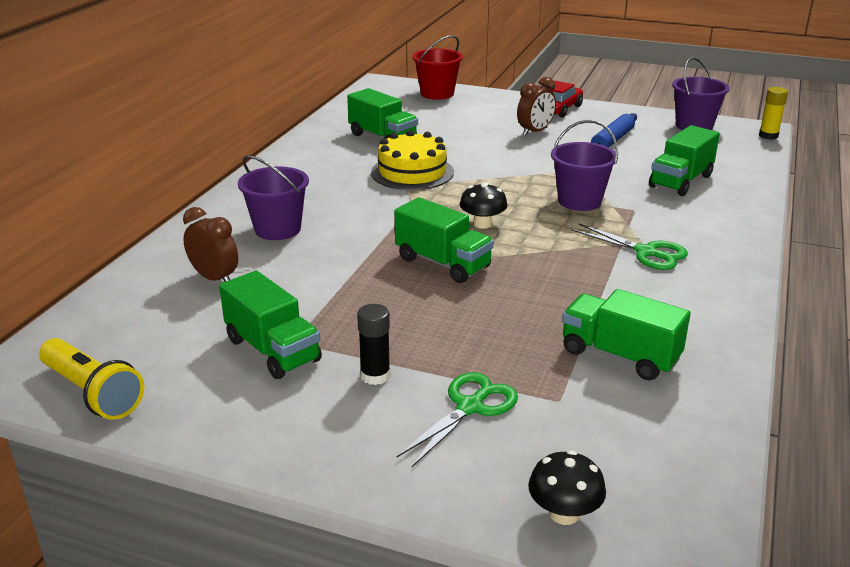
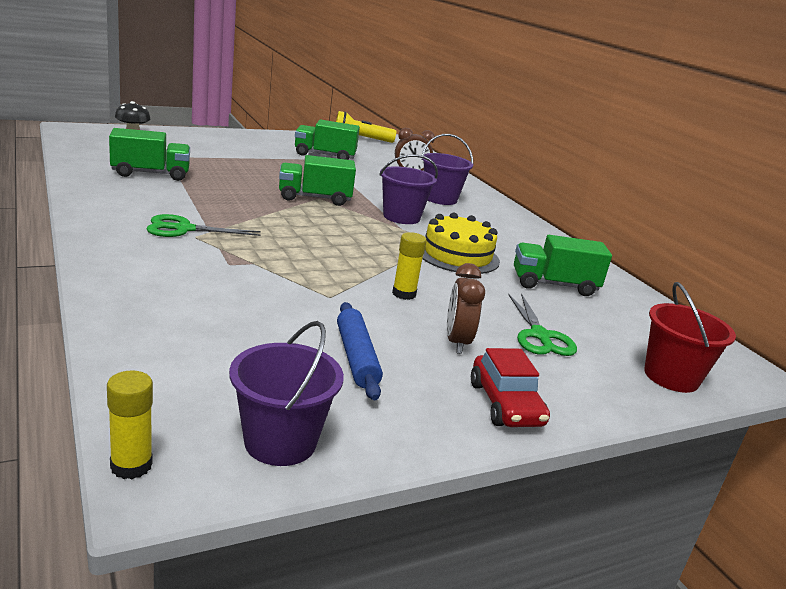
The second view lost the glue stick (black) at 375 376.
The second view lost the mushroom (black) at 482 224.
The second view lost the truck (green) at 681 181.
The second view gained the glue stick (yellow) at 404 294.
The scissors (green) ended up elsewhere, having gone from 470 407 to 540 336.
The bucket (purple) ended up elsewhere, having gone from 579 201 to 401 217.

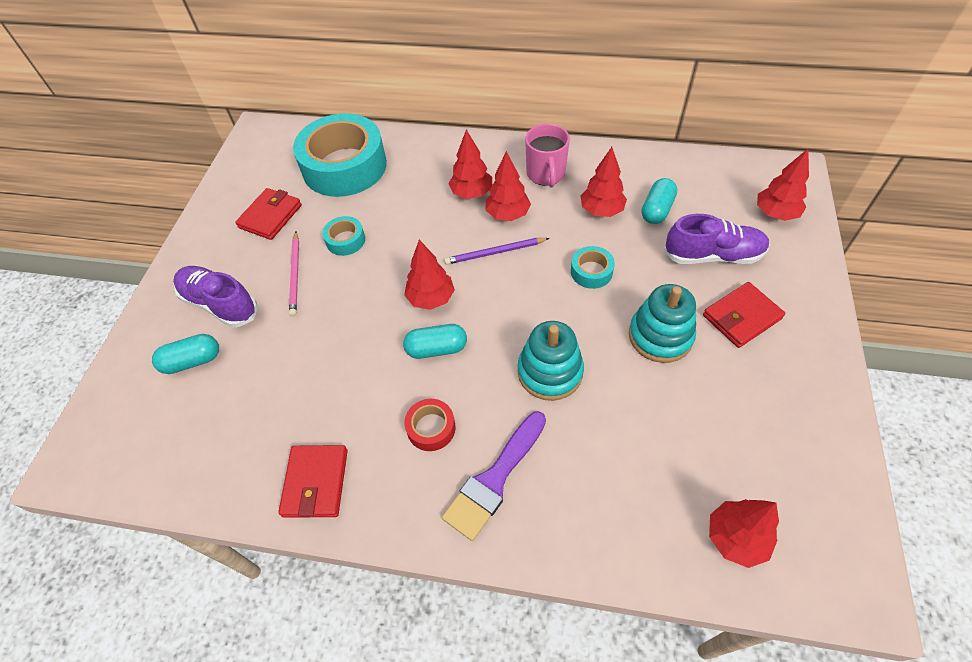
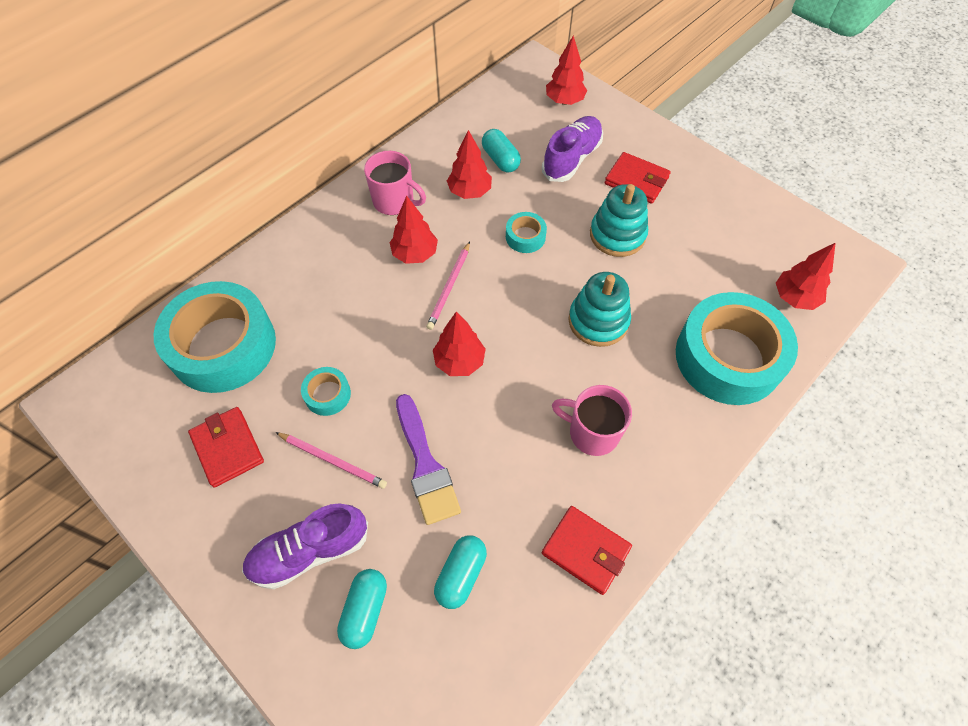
The second view lost the tree (red) at 472 193.
The second view gained the tape (turquoise) at 728 357.
The capsule (turquoise) ended up elsewhere, having gone from 436 349 to 461 575.
The brush (purple) ended up elsewhere, having gone from 494 479 to 425 465.
Where the tape (red) stood at 431 428, the mug (pink) came to stand at 592 432.
What was the pencil (purple) at 495 252 turned into the pencil (pink) at 449 287.
The wallet (red) at 741 317 ended up facing another way, 60 degrees counterclockwise from before.

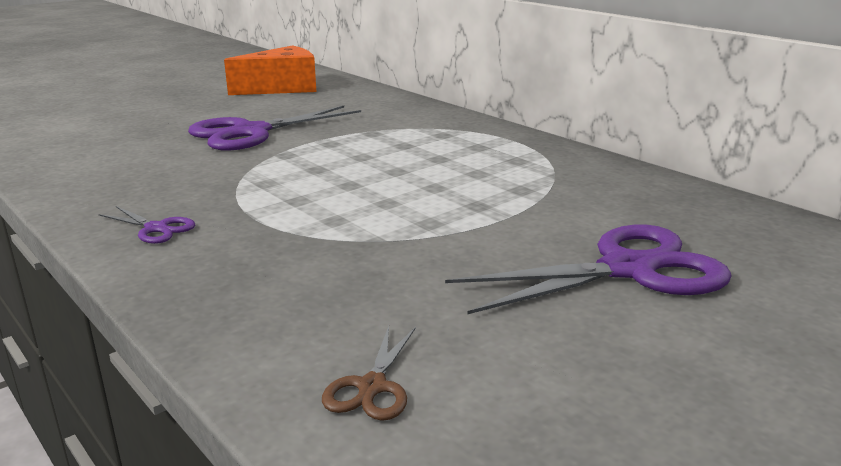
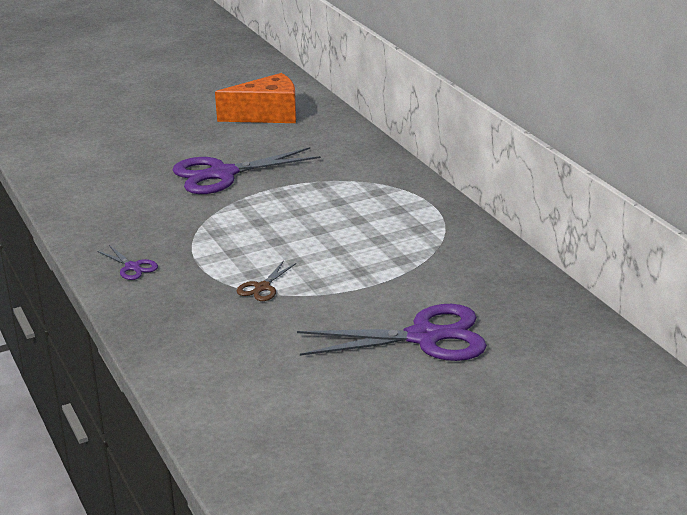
The scissors (brown) ended up elsewhere, having gone from 372 387 to 262 287.

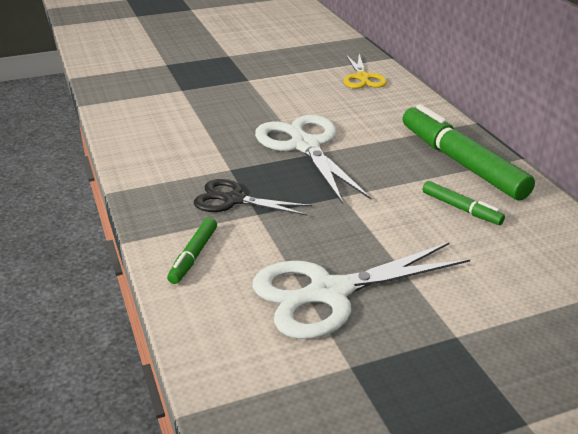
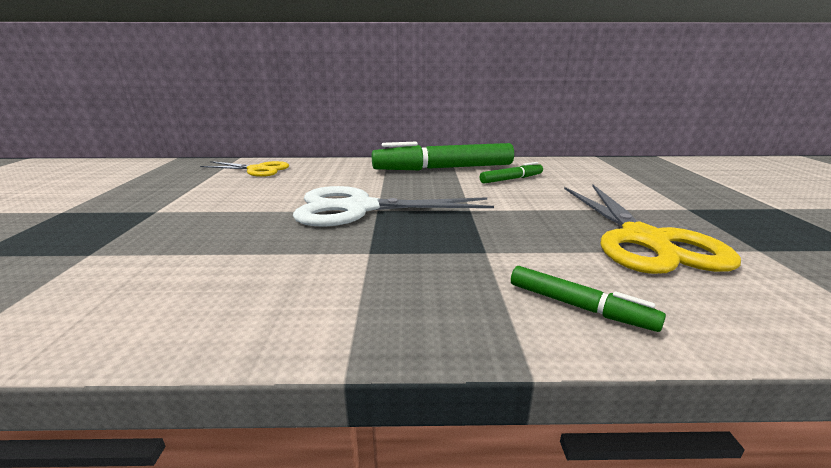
The second view lost the scissors (black) at 232 200.
What was the scissors (white) at 327 294 turned into the scissors (yellow) at 645 241.

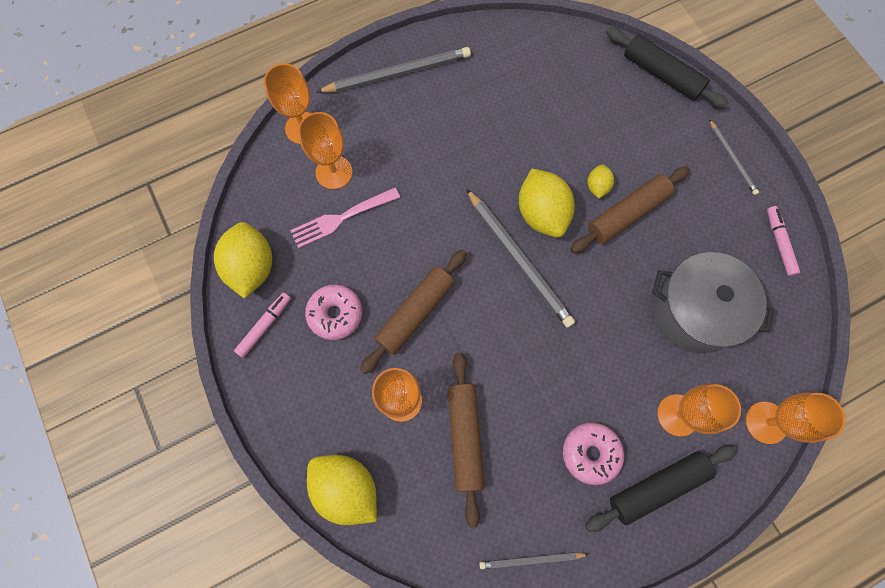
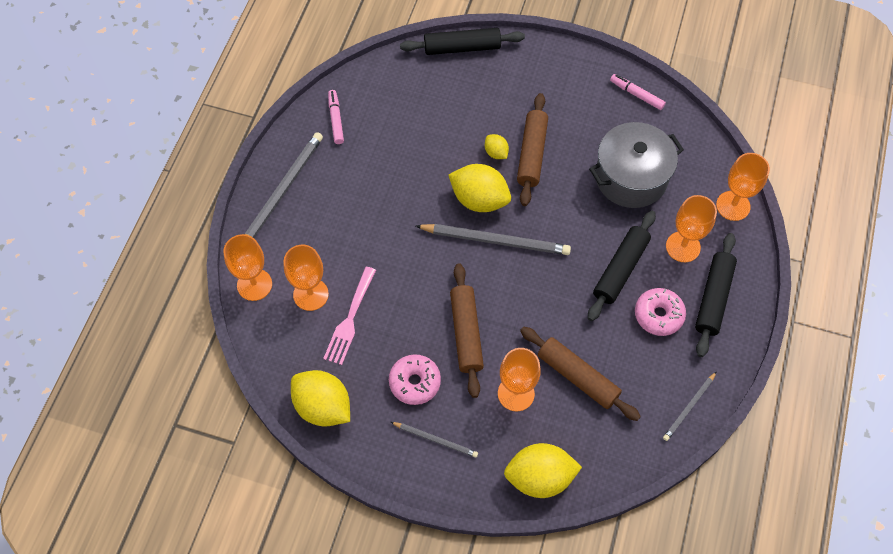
The second view gained the rolling pin (black) at 620 269.
The marker (pink) ended up elsewhere, having gone from 264 326 to 336 120.
The pencil (grey) ended up elsewhere, having gone from 732 159 to 435 440.

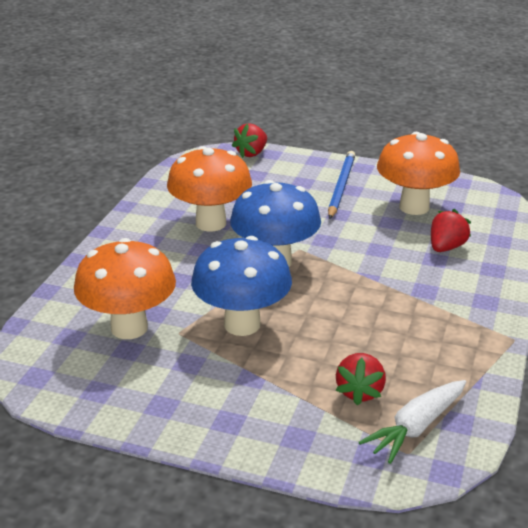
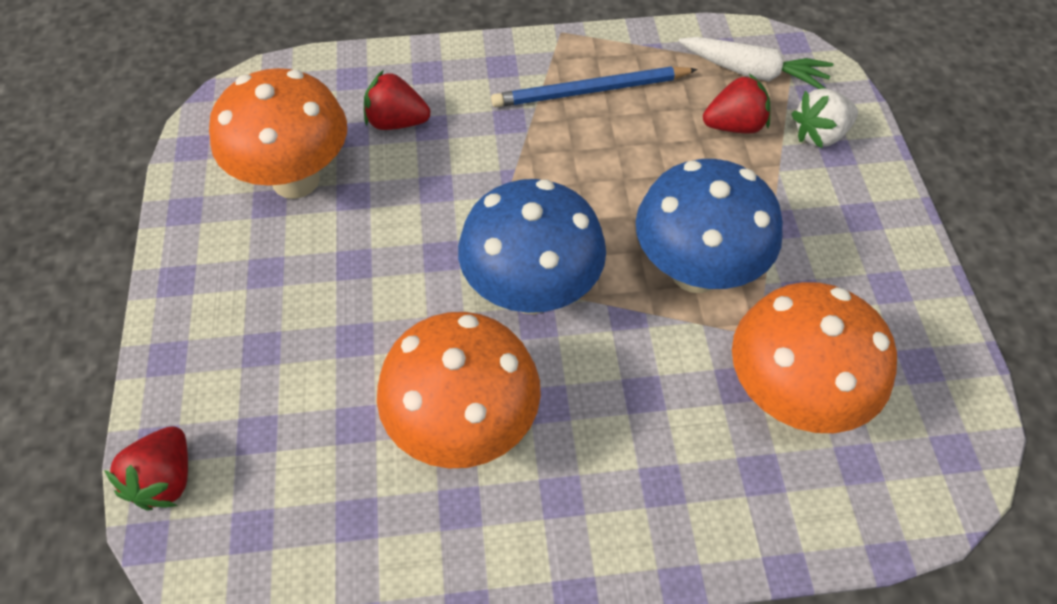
The second view gained the strawberry (white) at 820 134.
The pencil (blue) ended up elsewhere, having gone from 341 186 to 590 91.
The strawberry (red) at 251 153 ended up facing another way, 90 degrees clockwise from before.

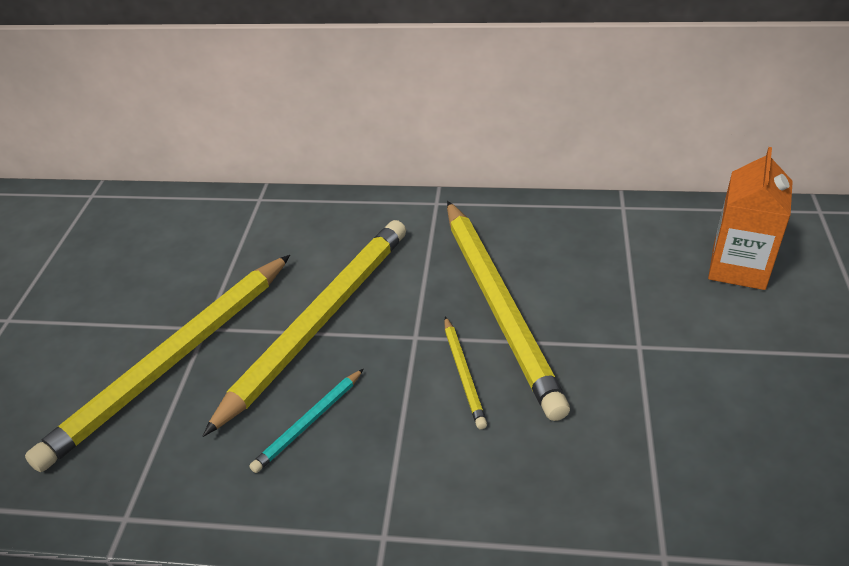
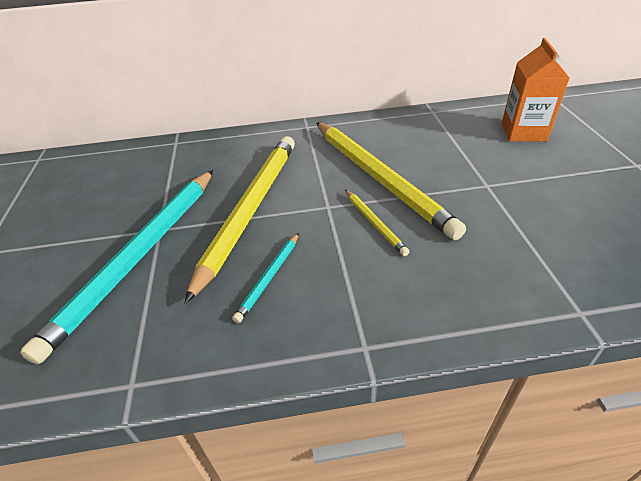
What was the pencil (yellow) at 173 360 turned into the pencil (turquoise) at 139 256.

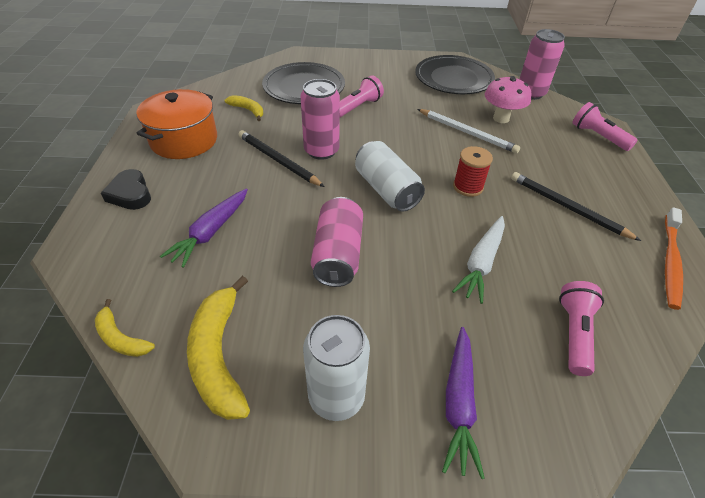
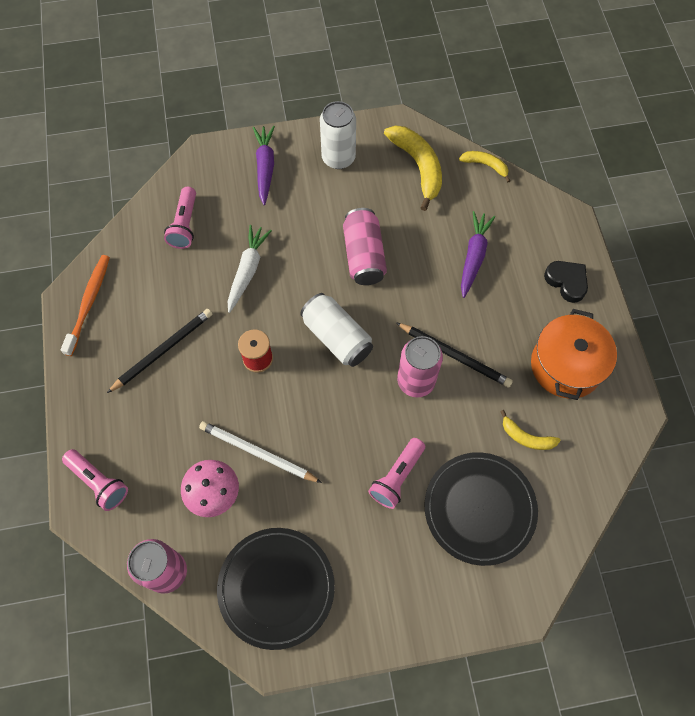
The pencil (black) at 567 207 ended up facing another way, 75 degrees counterclockwise from before.

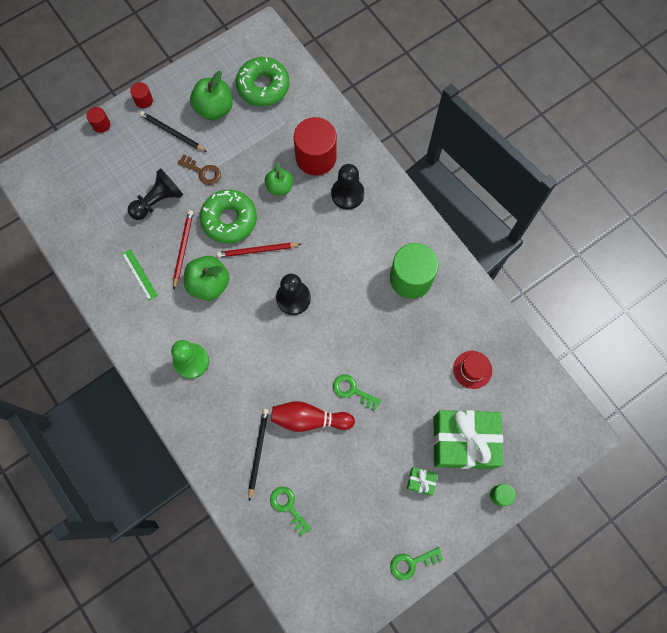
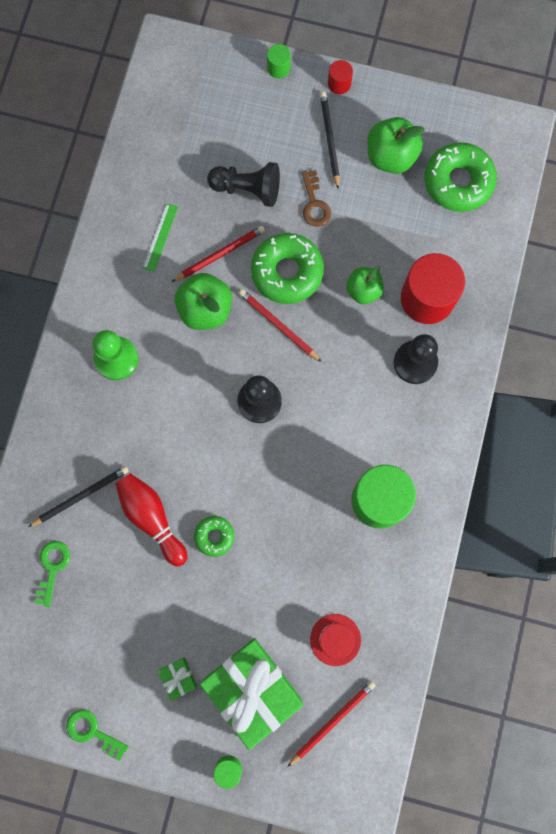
The second view gained the pencil (red) at 332 721.
Where the key (green) stood at 352 390, the donut (green) came to stand at 214 536.
What was the cylinder (red) at 101 125 turned into the cylinder (green) at 278 68.

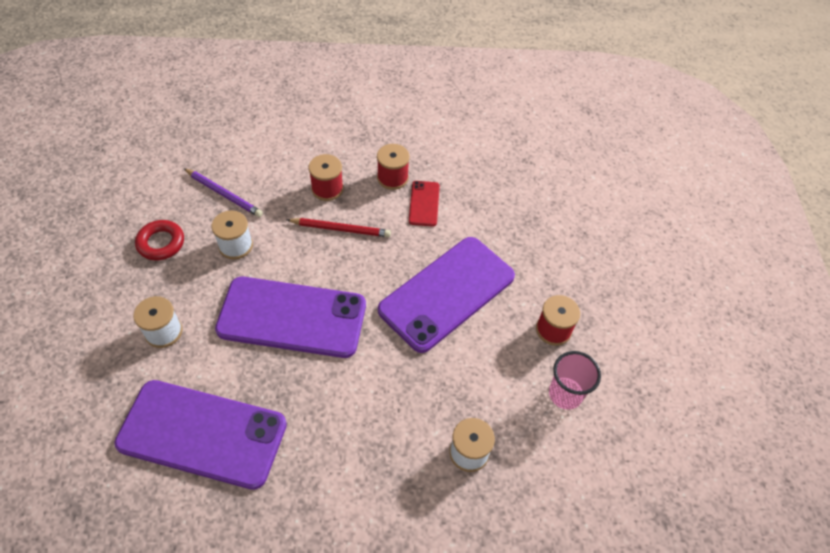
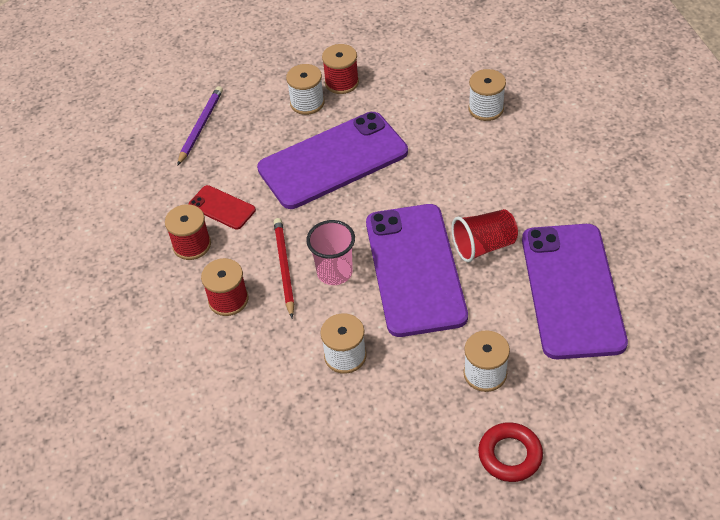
The second view gained the spool (white) at 307 103.
The second view gained the cup (red) at 483 246.
The ring (red) ended up elsewhere, having gone from 161 243 to 510 455.
The pencil (purple) ended up elsewhere, having gone from 224 194 to 200 126.
The cup (pink) ended up elsewhere, having gone from 565 394 to 334 272.
The phone (purple) at 447 293 ended up facing another way, 60 degrees counterclockwise from before.
The phone (red) at 424 203 ended up facing another way, 45 degrees clockwise from before.

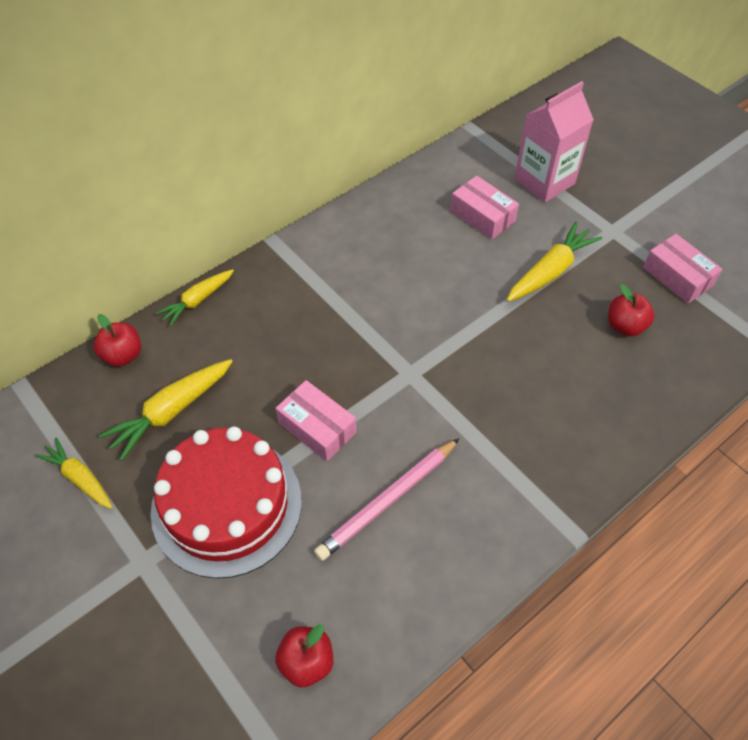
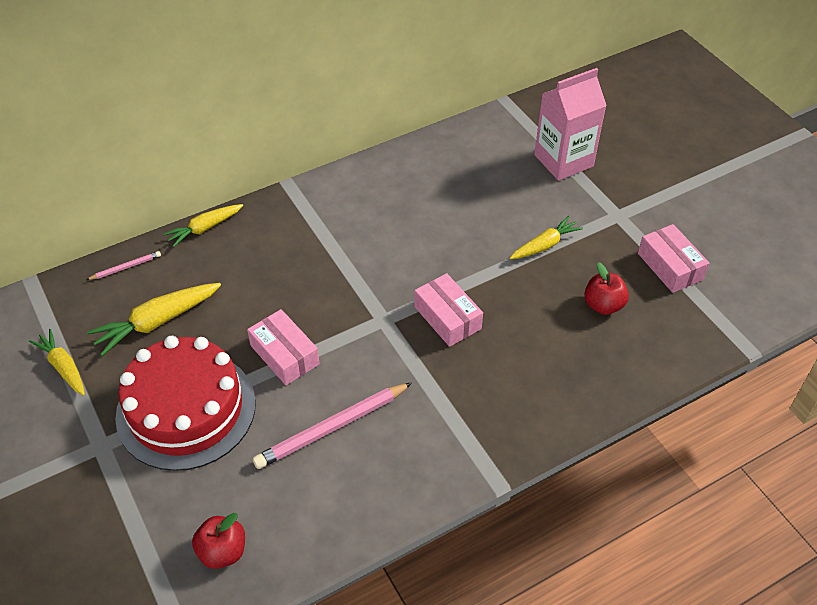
The box (pink) ended up elsewhere, having gone from 482 216 to 447 318.
Where the apple (red) stood at 123 355, the pencil (pink) came to stand at 126 267.
The size of the carrot (yellow) at 550 271 changed by a factor of 0.67.

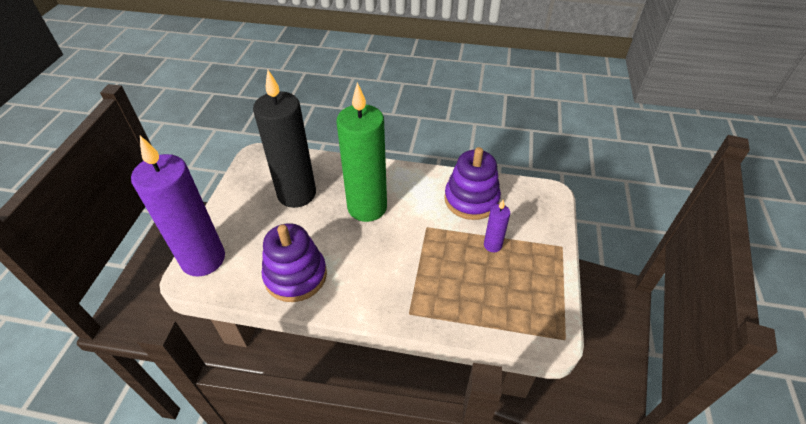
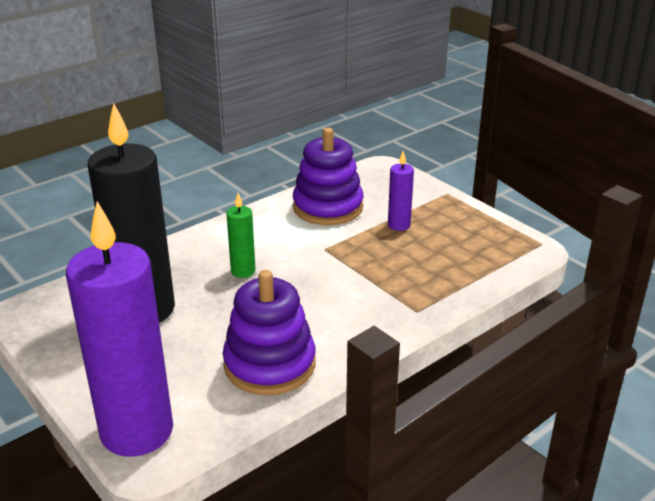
The size of the candle (green) at 367 207 changed by a factor of 0.43.

